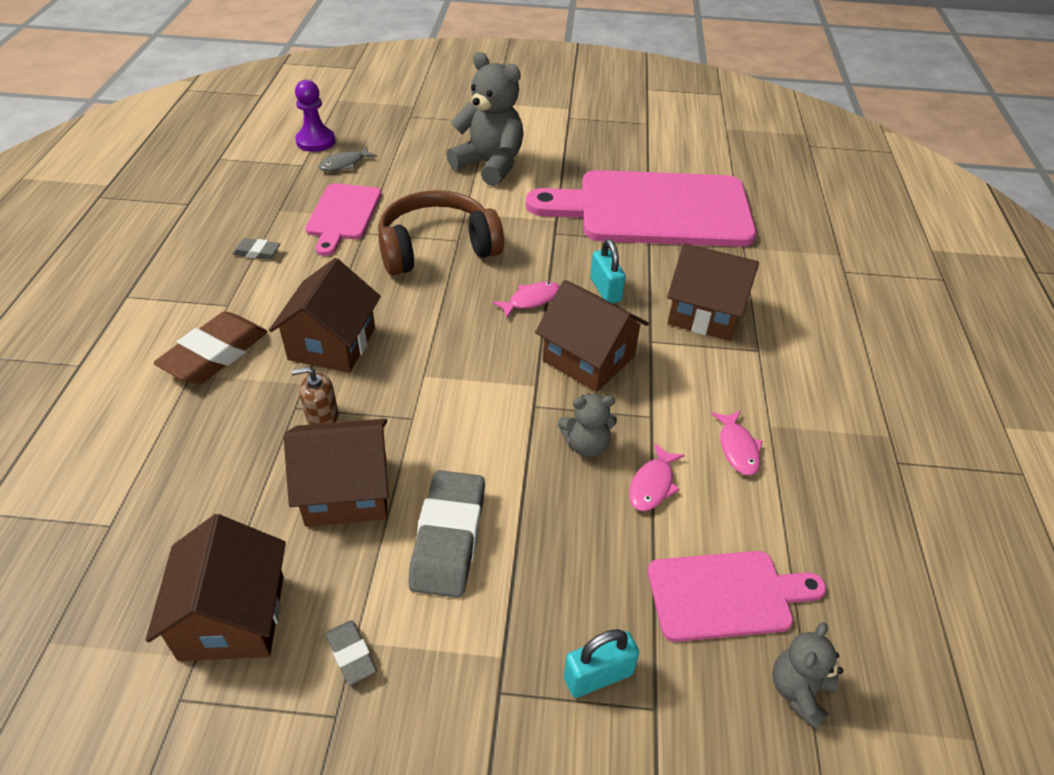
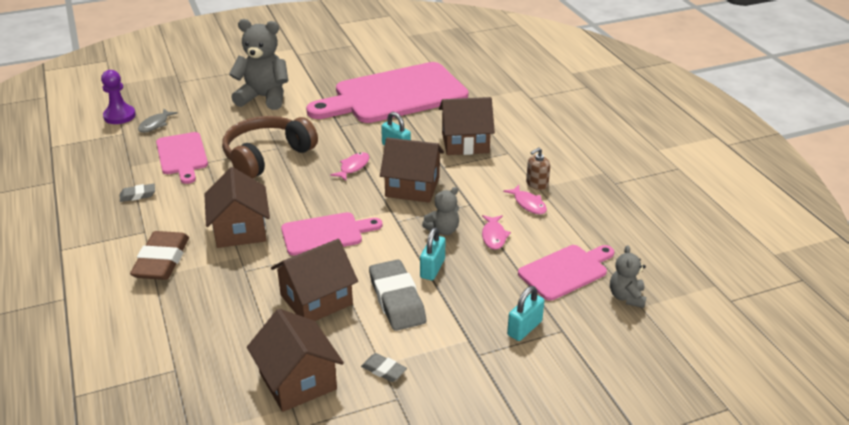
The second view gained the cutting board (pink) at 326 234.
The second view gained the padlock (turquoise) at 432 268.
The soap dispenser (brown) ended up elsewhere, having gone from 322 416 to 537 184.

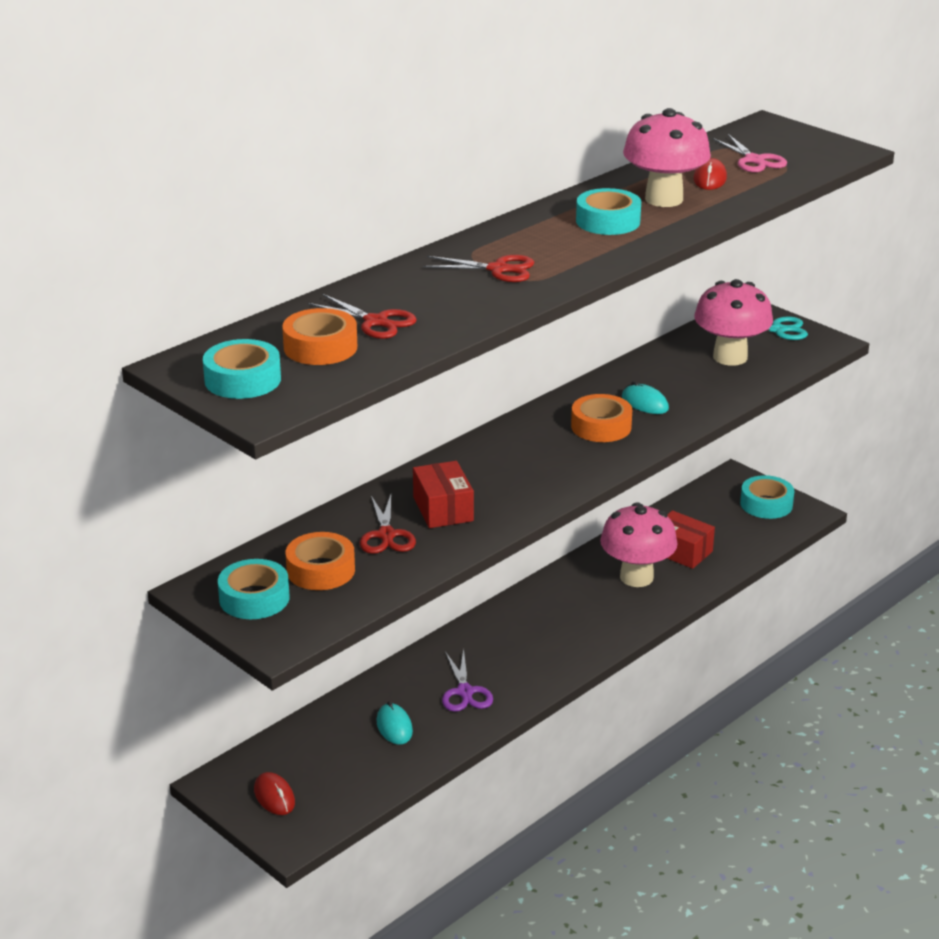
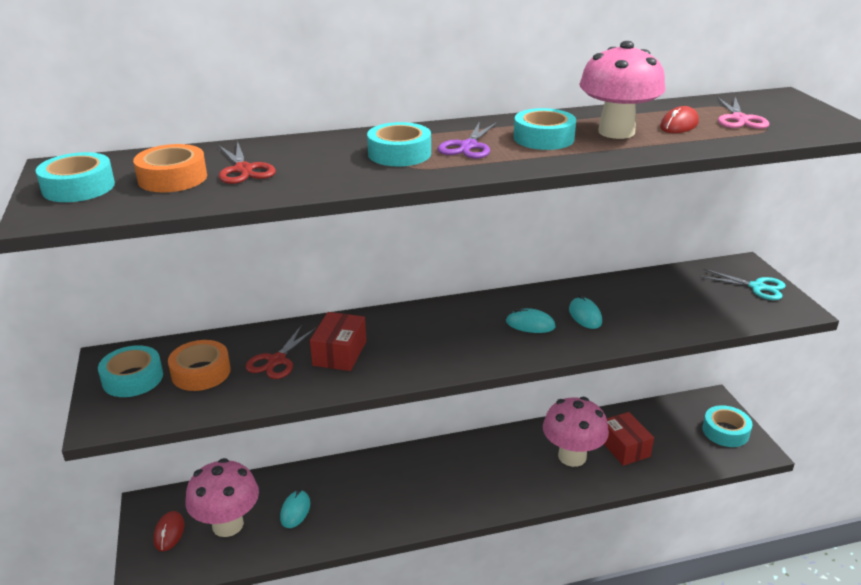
The scissors (purple) ended up elsewhere, having gone from 465 692 to 468 146.
The mushroom (pink) ended up elsewhere, having gone from 730 357 to 228 525.
Where the scissors (red) stood at 498 269, the tape (turquoise) came to stand at 399 154.
Where the tape (orange) stood at 601 426, the mouse (turquoise) came to stand at 530 324.

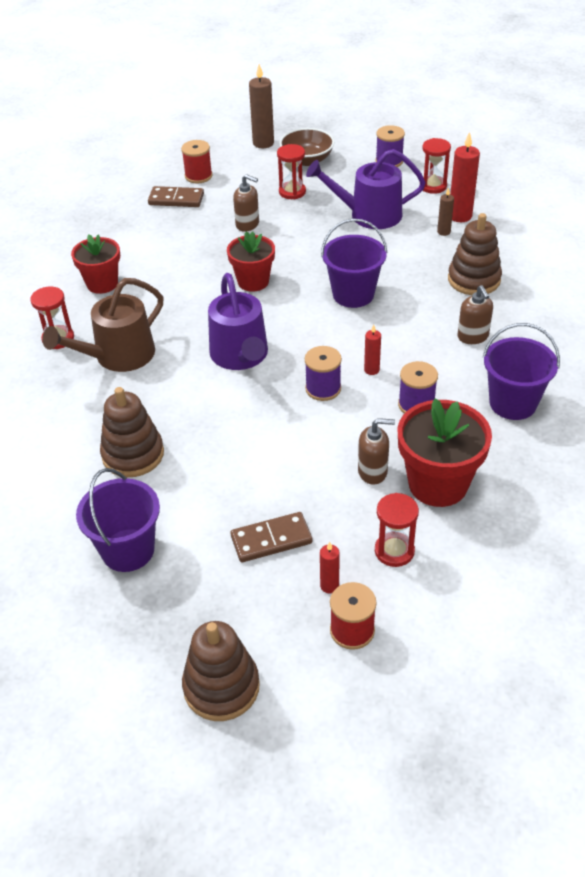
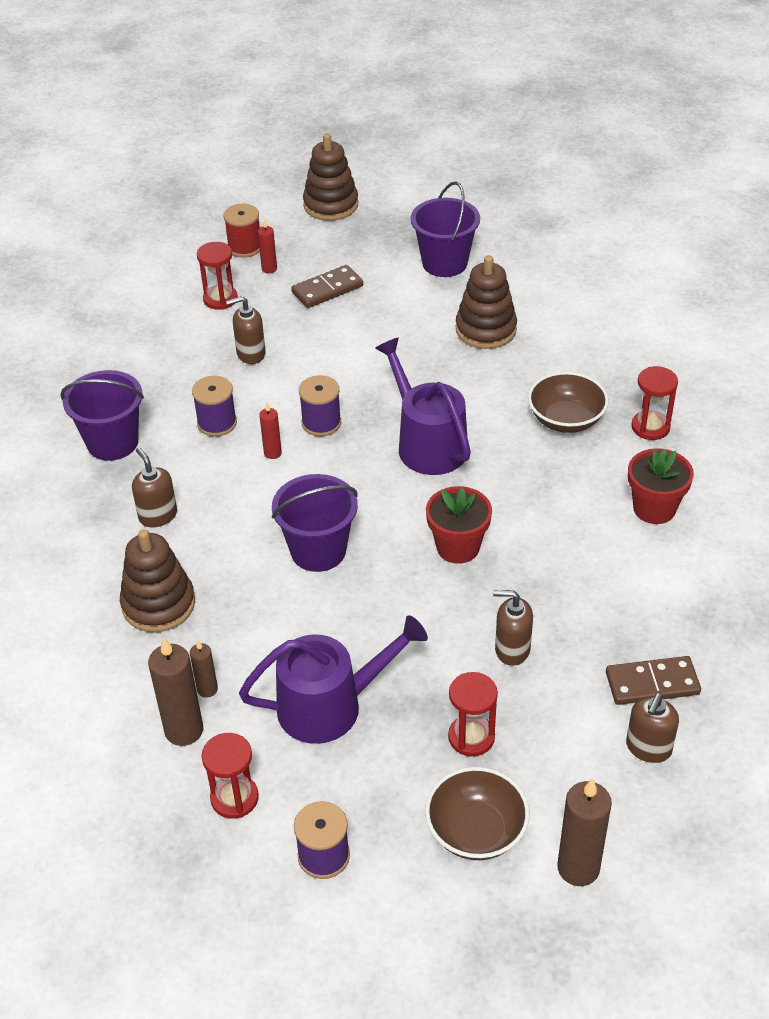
The second view lost the flower pot (red) at 438 484.
Where the watering can (brown) stood at 119 356, the bowl (brown) came to stand at 566 420.
Where the spool (red) stood at 198 176, the soap dispenser (brown) came to stand at 648 748.
What was the candle (red) at 460 216 turned into the candle (brown) at 184 730.

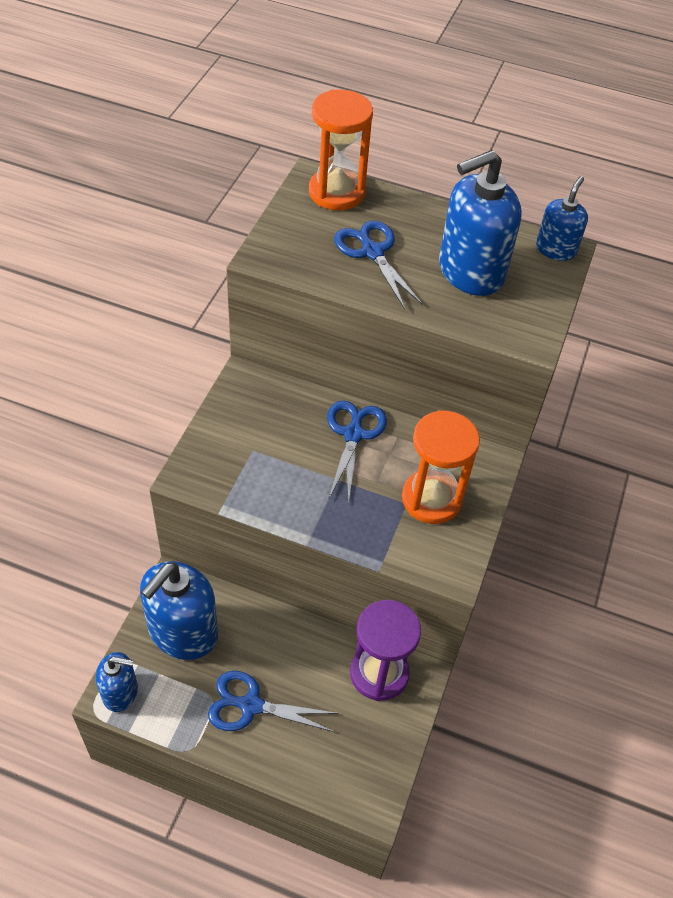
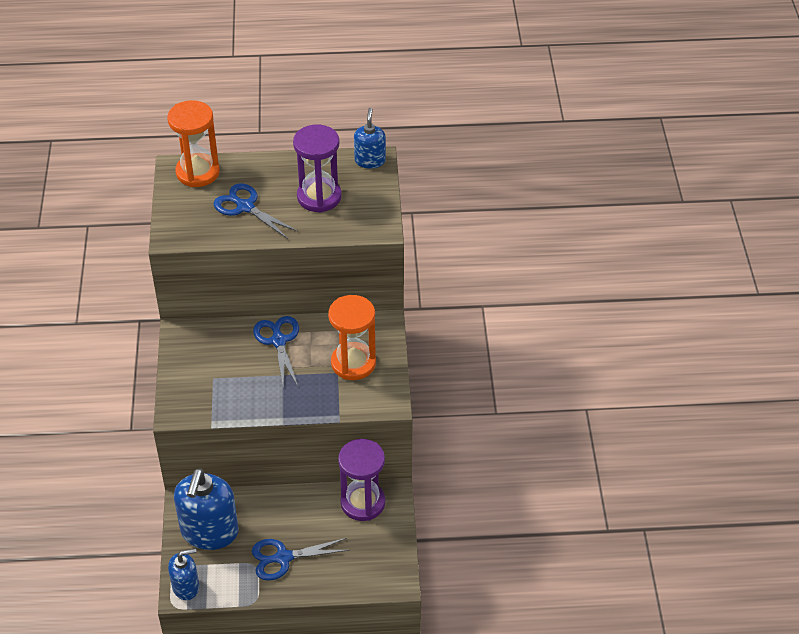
Where the soap dispenser (blue) stood at 470 272, the hourglass (purple) came to stand at 319 197.

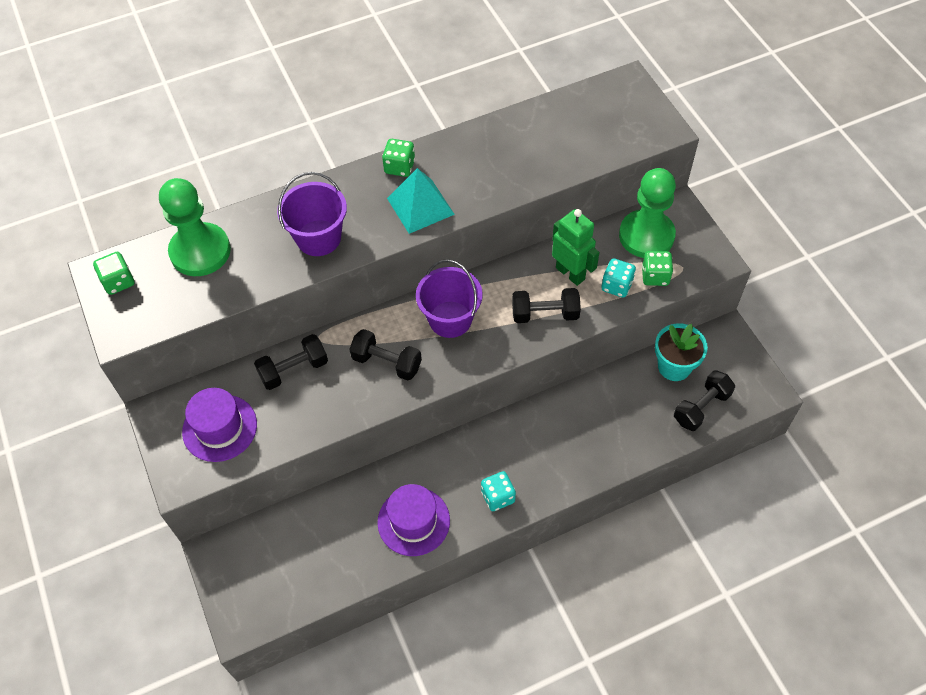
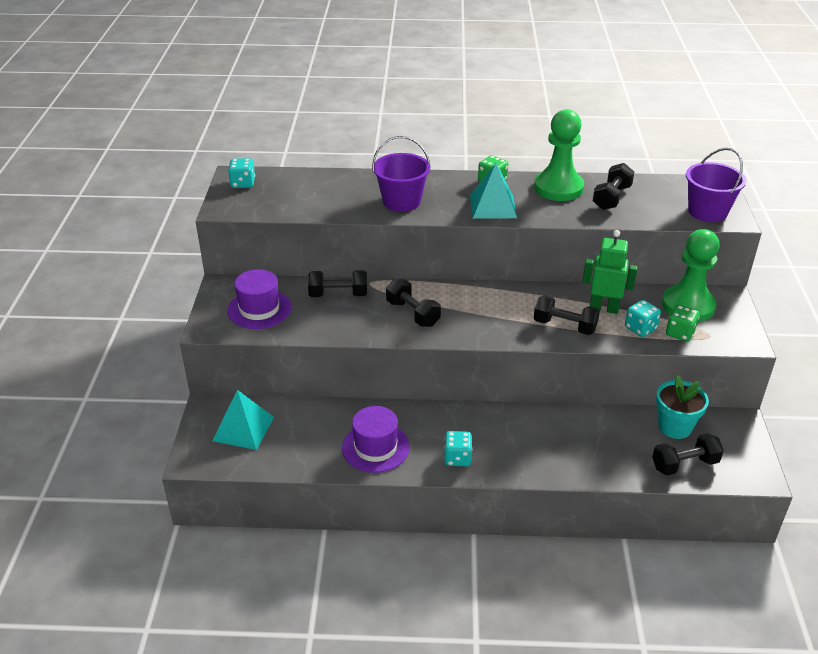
The second view gained the pyramid (turquoise) at 243 428.
The second view gained the dumbbell (black) at 611 198.
The pawn (green) ended up elsewhere, having gone from 200 251 to 558 188.
The bucket (purple) ended up elsewhere, having gone from 450 319 to 707 212.
What was the dice (green) at 118 281 turned into the dice (turquoise) at 243 183.
The robot (green) at 570 273 ended up facing another way, 60 degrees counterclockwise from before.

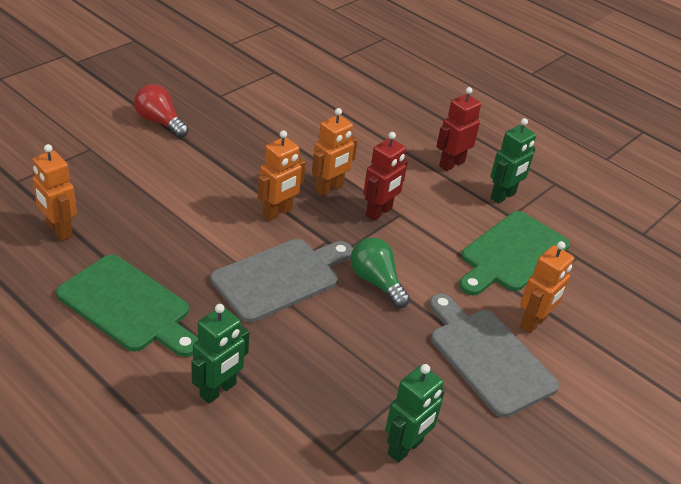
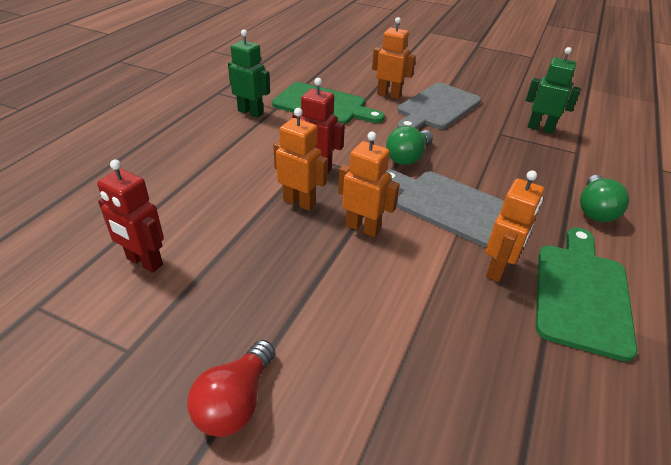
The robot (orange) ended up elsewhere, having gone from 59 230 to 498 269.
The robot (red) ended up elsewhere, having gone from 451 164 to 144 262.
Where the robot (green) stood at 218 390, the light bulb (green) came to stand at 594 210.

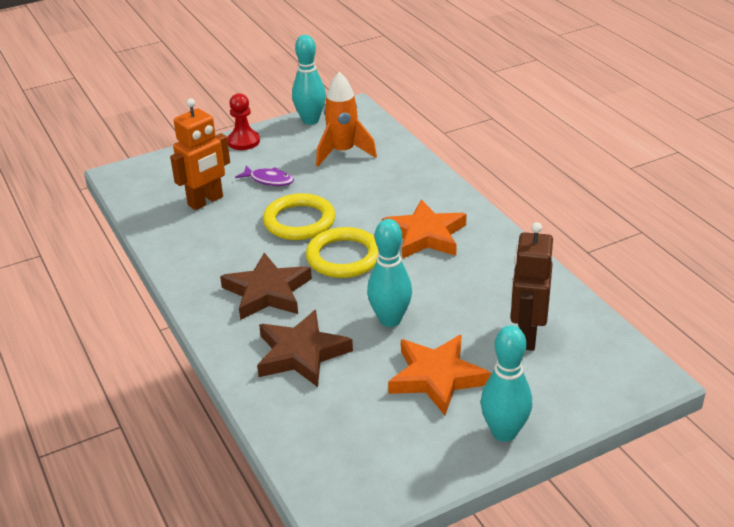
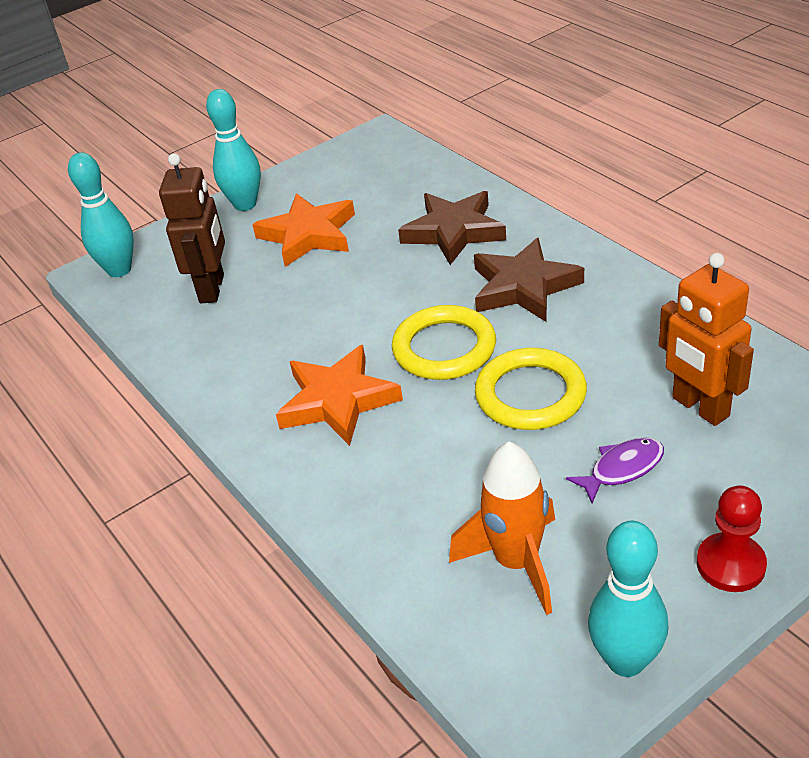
The bowling pin (turquoise) ended up elsewhere, having gone from 390 320 to 119 270.
The robot (orange) at 206 201 ended up facing another way, 75 degrees counterclockwise from before.
The fish (purple) at 269 180 ended up facing another way, 135 degrees clockwise from before.

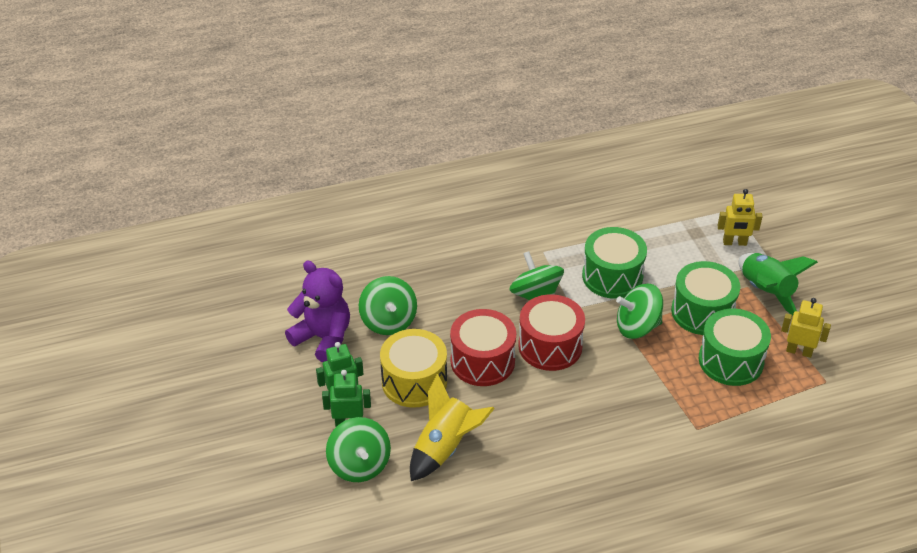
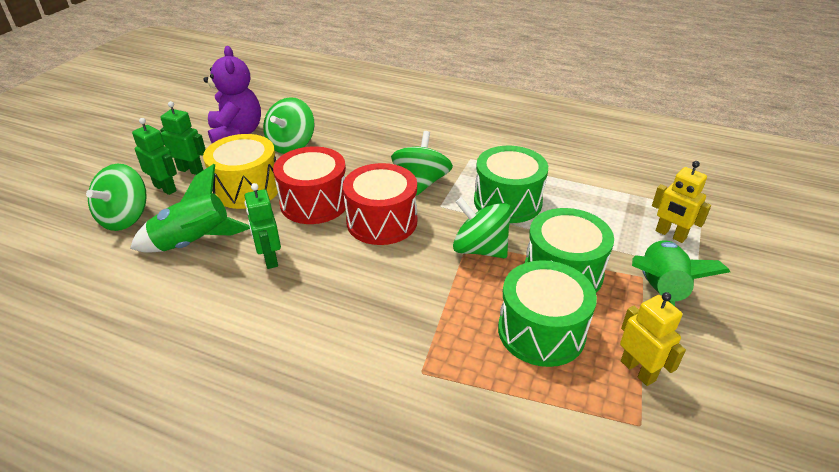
The second view gained the robot (green) at 269 258.
What was the rocket (yellow) at 445 447 turned into the rocket (green) at 194 243.

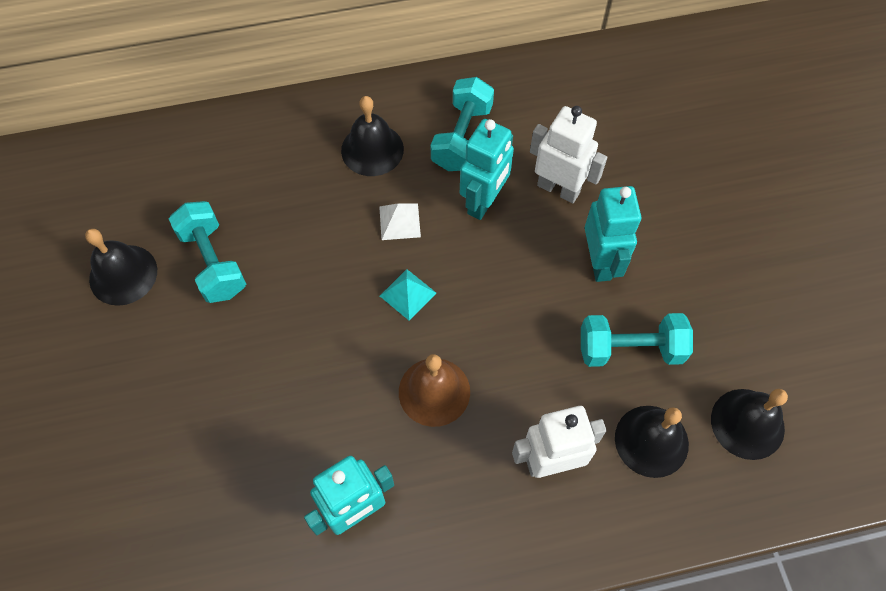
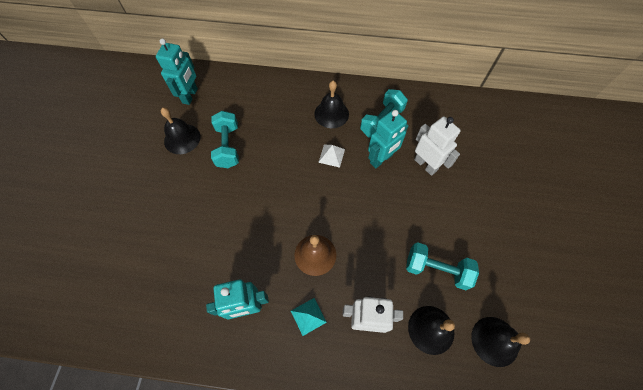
The pyramid (turquoise) ended up elsewhere, having gone from 407 294 to 308 316.
The robot (turquoise) ended up elsewhere, having gone from 600 262 to 190 96.

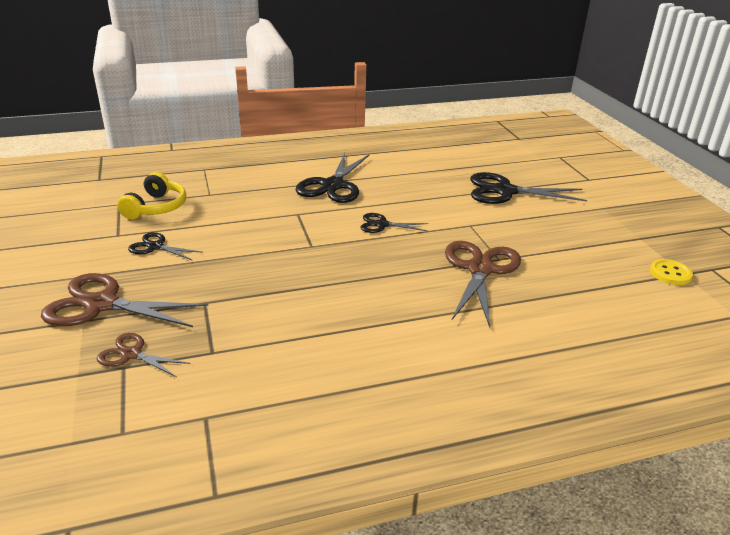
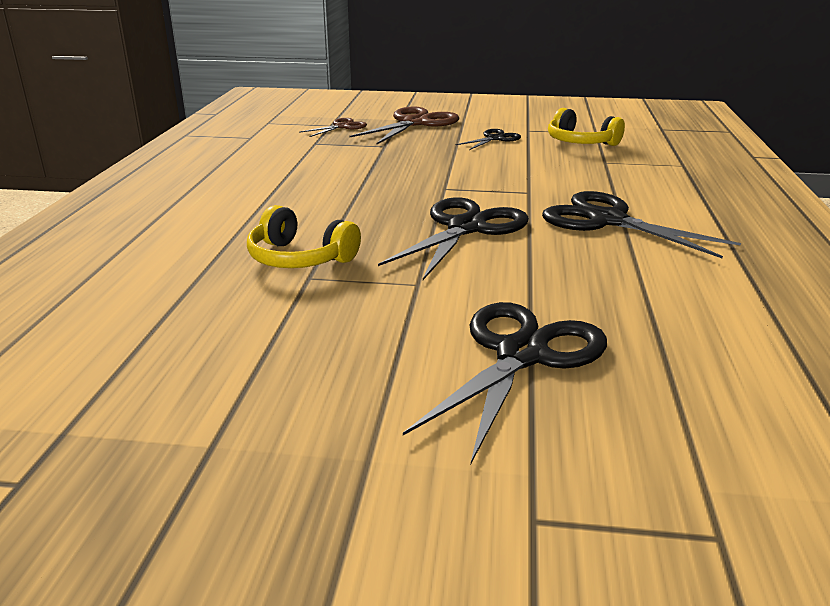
The second view lost the button (yellow) at 670 273.
Where the scissors (brown) stood at 480 269, the headphones (yellow) came to stand at 299 258.
The size of the scissors (black) at 382 225 changed by a factor of 1.86.

